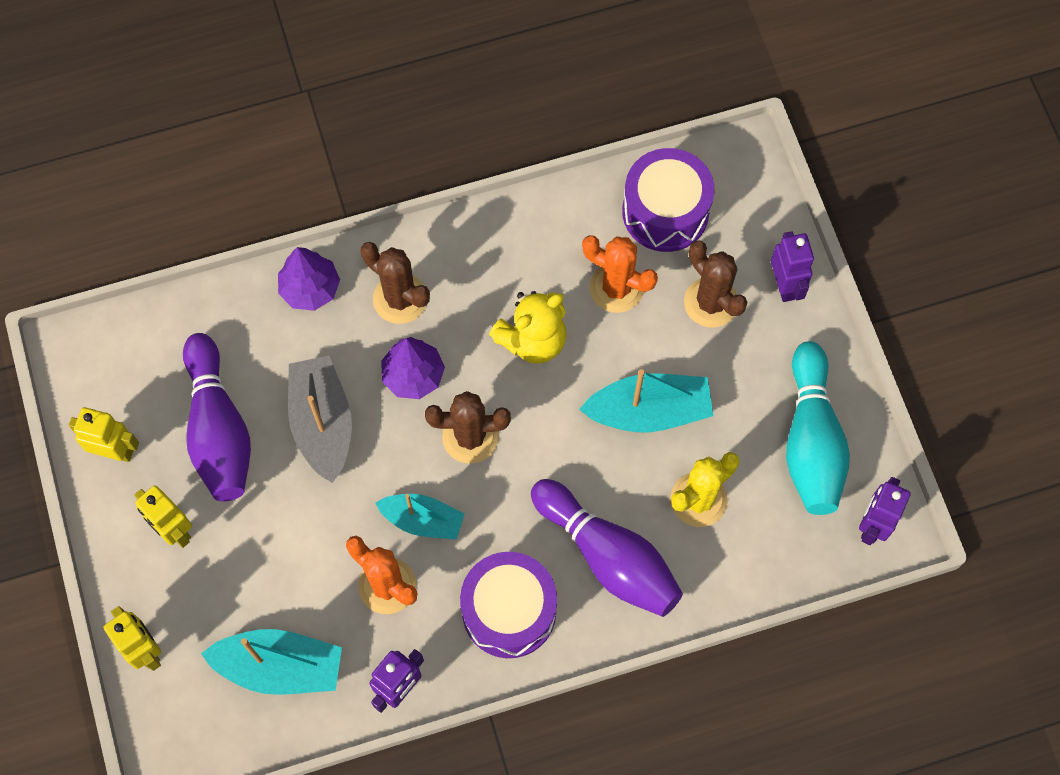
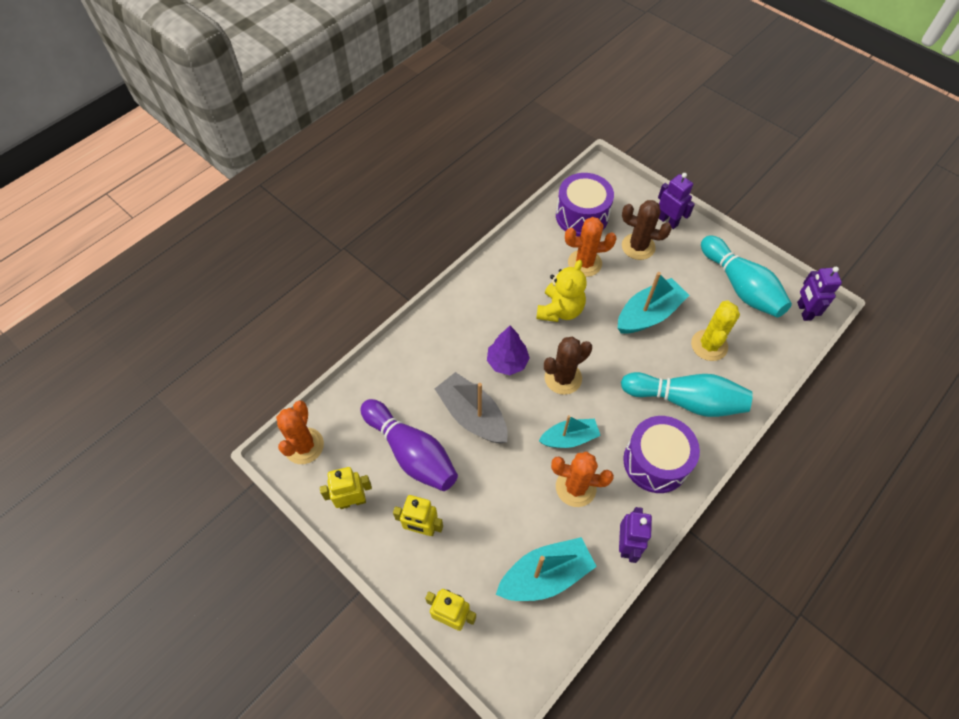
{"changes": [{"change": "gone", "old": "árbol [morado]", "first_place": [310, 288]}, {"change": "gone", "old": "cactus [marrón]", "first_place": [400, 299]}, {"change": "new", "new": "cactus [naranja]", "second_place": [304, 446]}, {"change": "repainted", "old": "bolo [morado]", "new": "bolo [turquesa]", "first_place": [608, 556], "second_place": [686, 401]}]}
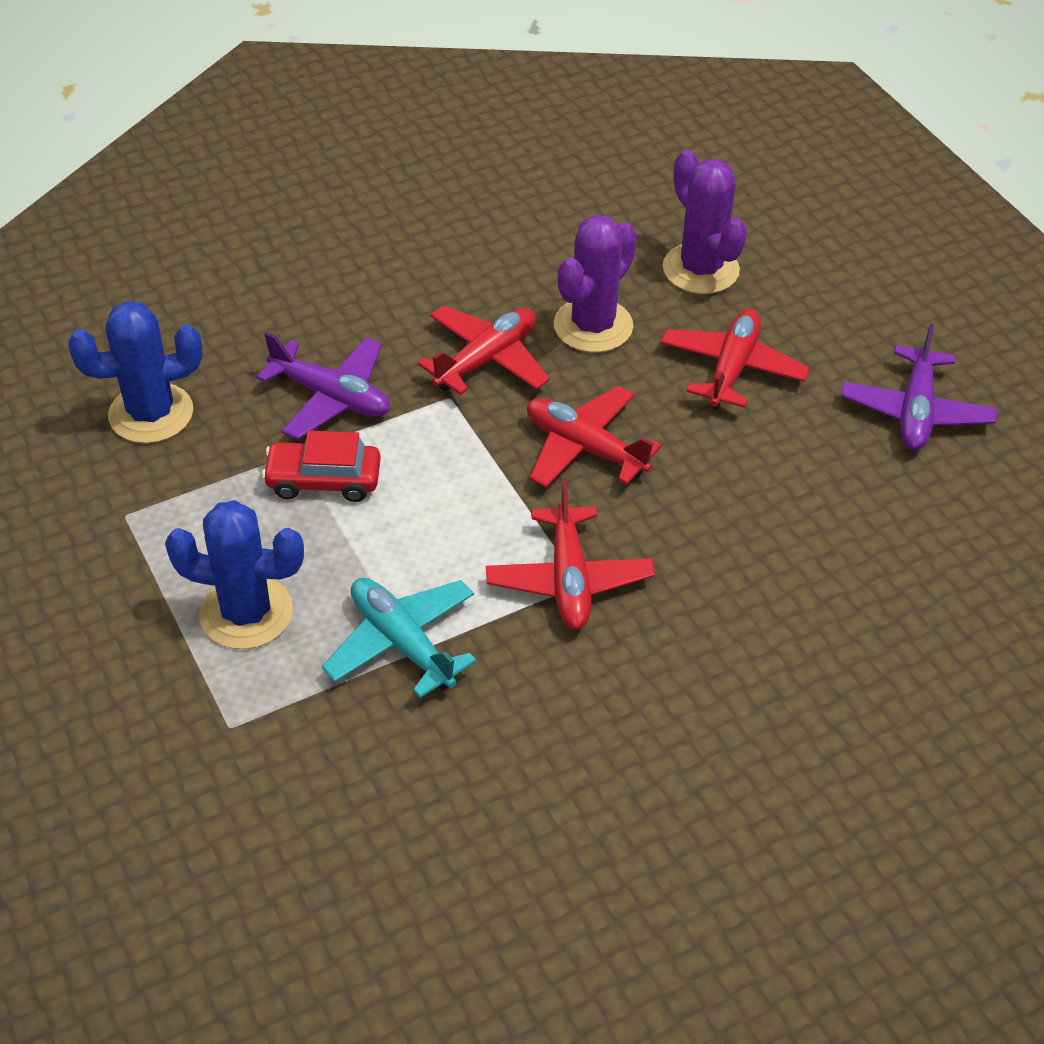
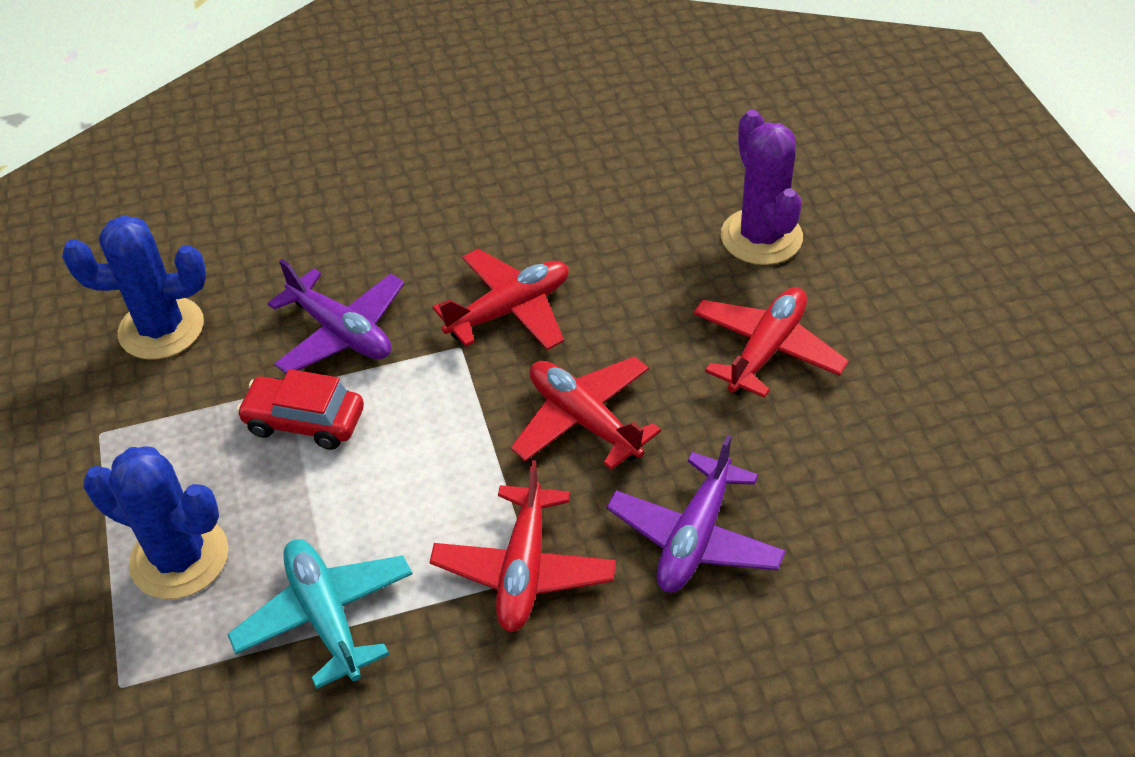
{"changes": [{"change": "gone", "old": "cactus [morado]", "first_place": [593, 326]}, {"change": "shifted", "old": "avión [morado]", "first_place": [915, 411], "second_place": [695, 537]}]}
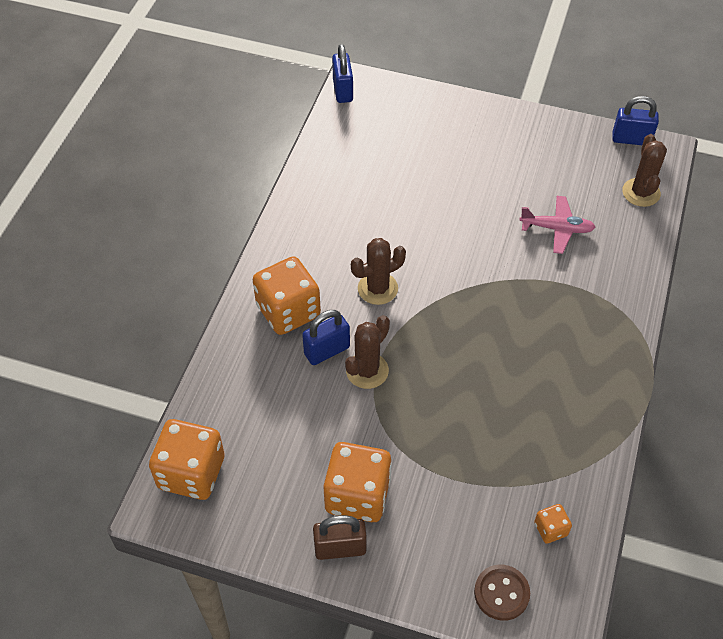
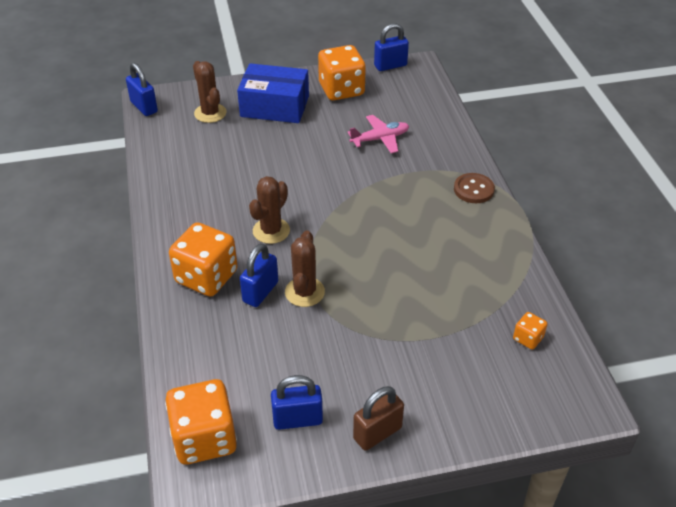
{"changes": [{"change": "new", "new": "caja [azul]", "second_place": [274, 106]}, {"change": "new", "new": "candado [azul]", "second_place": [297, 419]}, {"change": "shifted", "old": "dado [naranja]", "first_place": [357, 495], "second_place": [341, 90]}, {"change": "shifted", "old": "botón [marrón]", "first_place": [501, 593], "second_place": [473, 189]}, {"change": "shifted", "old": "cactus [marrón]", "first_place": [641, 192], "second_place": [210, 113]}]}
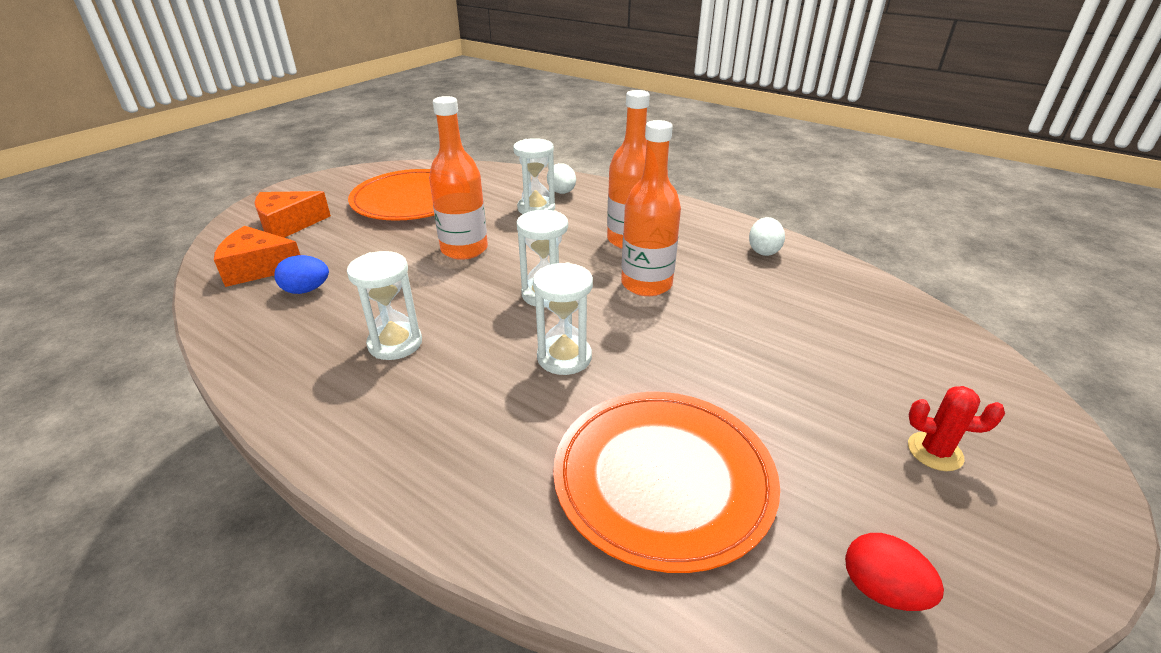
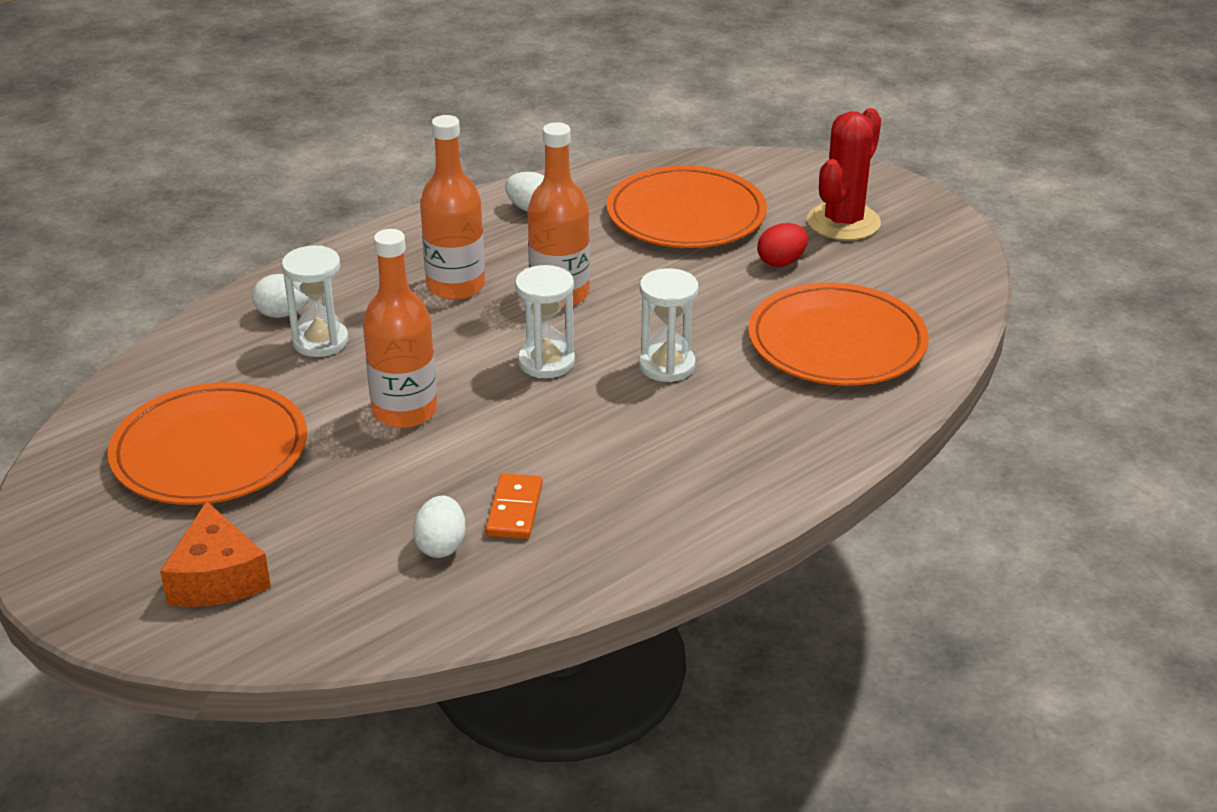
{"changes": [{"change": "gone", "old": "queso [naranja]", "first_place": [258, 268]}, {"change": "gone", "old": "reloj de arena [blanco]", "first_place": [395, 343]}, {"change": "new", "new": "ficha de dominó [naranja]", "second_place": [514, 510]}, {"change": "new", "new": "plato [naranja]", "second_place": [686, 215]}, {"change": "shifted", "old": "huevo [rojo]", "first_place": [881, 590], "second_place": [781, 262]}, {"change": "repainted", "old": "huevo [azul]", "new": "huevo [blanco]", "first_place": [306, 290], "second_place": [441, 546]}, {"change": "scaled", "old": "cactus [rojo]", "first_place": [935, 452], "second_place": [843, 222], "factor": 1.87}]}
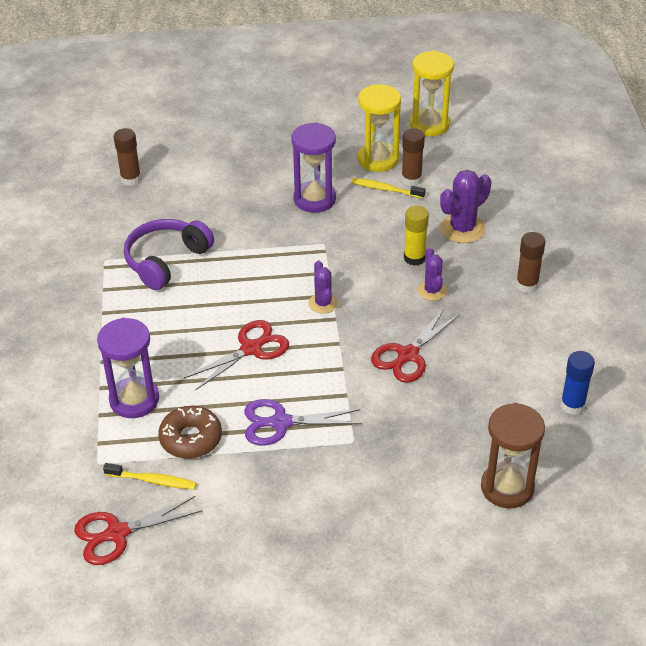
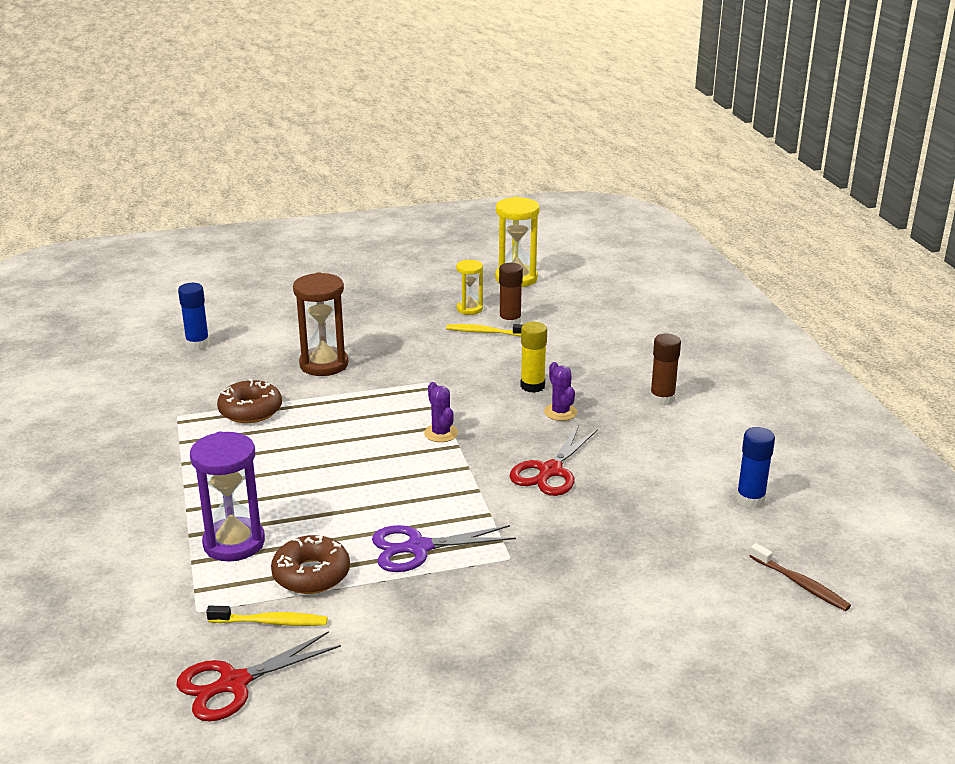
{"changes": [{"change": "gone", "old": "tijeras [rojo]", "first_place": [251, 348]}, {"change": "gone", "old": "reloj de arena [morado]", "first_place": [314, 199]}, {"change": "gone", "old": "cactus [morado]", "first_place": [462, 229]}, {"change": "new", "new": "cepillo de dientes [marrón]", "second_place": [800, 584]}, {"change": "shifted", "old": "reloj de arena [marrón]", "first_place": [507, 487], "second_place": [324, 364]}, {"change": "swapped", "old": "auriculares [morado]", "new": "rosquilla [marrón]", "first_place": [166, 260], "second_place": [250, 410]}, {"change": "repainted", "old": "barra de pegamento [marrón]", "new": "barra de pegamento [azul]", "first_place": [131, 179], "second_place": [197, 344]}, {"change": "scaled", "old": "reloj de arena [amarillo]", "first_place": [378, 159], "second_place": [469, 309], "factor": 0.59}]}
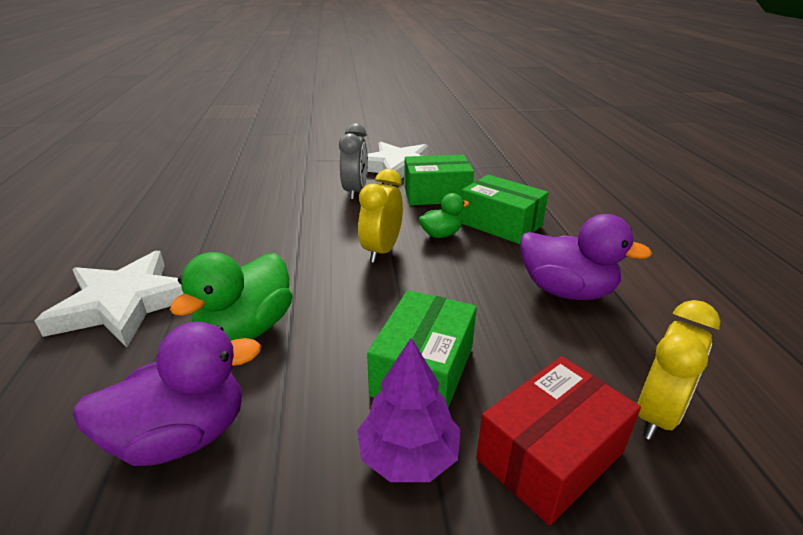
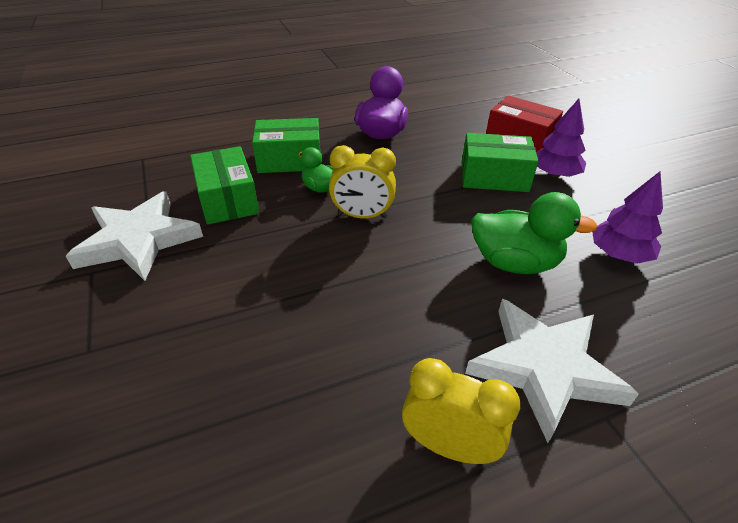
{"changes": [{"change": "gone", "old": "despertador [gris]", "first_place": [355, 192]}, {"change": "shifted", "old": "despertador [amarillo]", "first_place": [657, 415], "second_place": [448, 446]}, {"change": "swapped", "old": "pato [morado]", "new": "árbol [morado]", "first_place": [182, 436], "second_place": [618, 254]}, {"change": "rotated", "old": "caja [verde]", "first_place": [500, 224], "second_place": [290, 160], "degrees": 60}]}
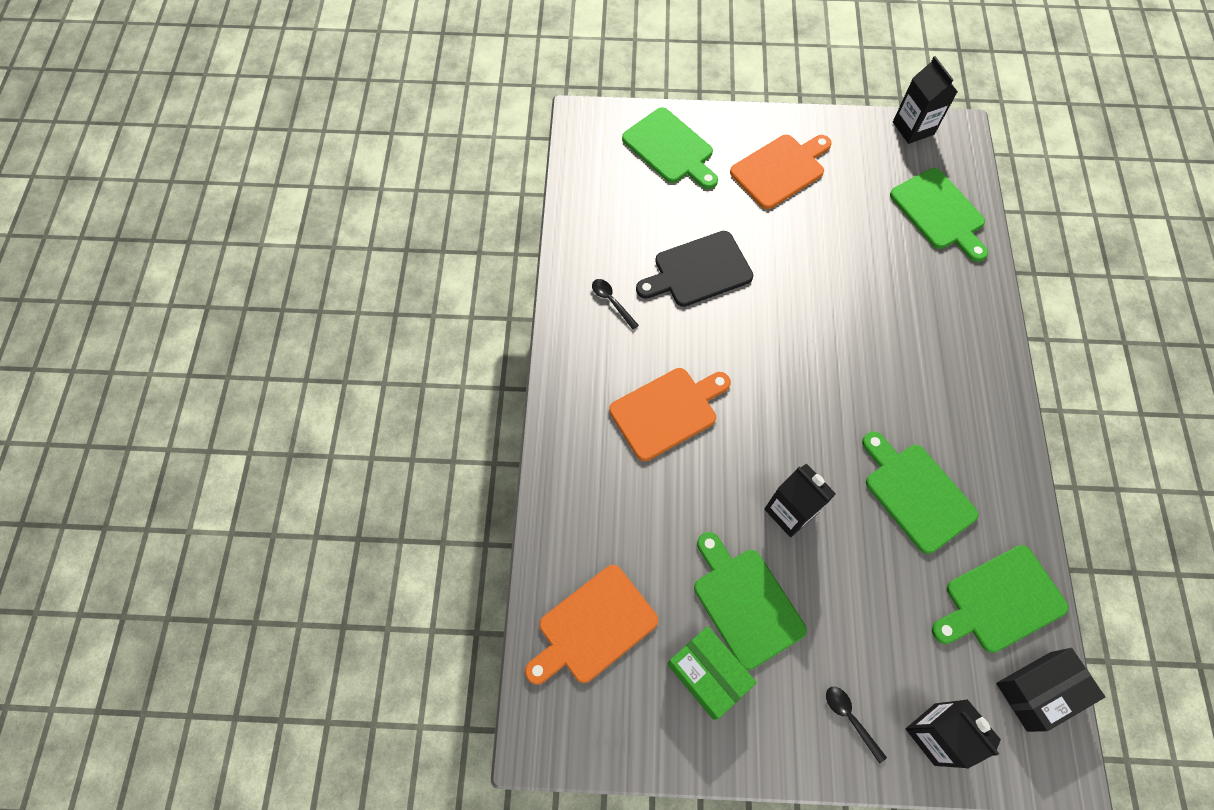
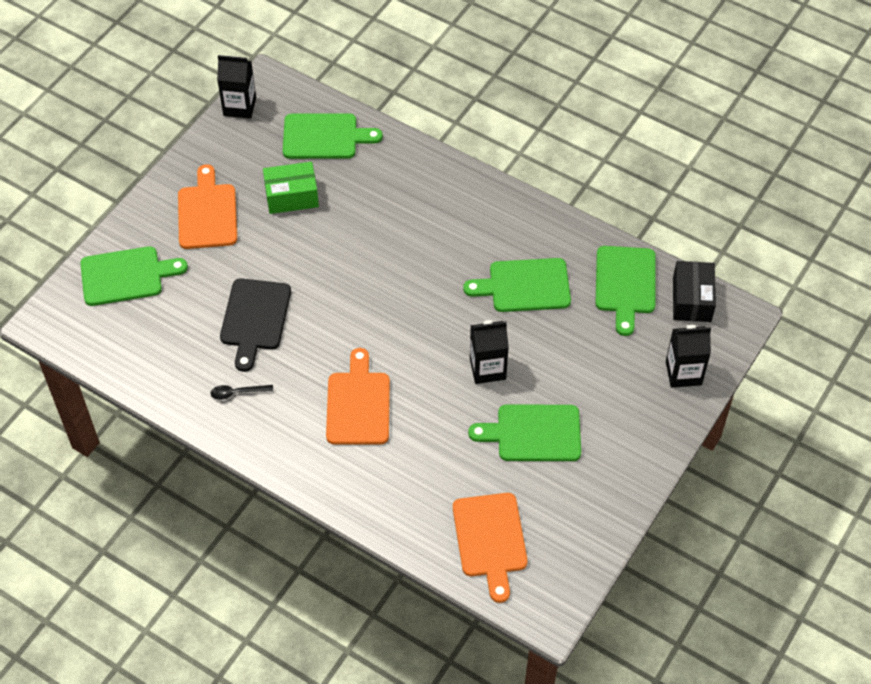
{"changes": [{"change": "gone", "old": "cuchara [negro]", "first_place": [850, 718]}, {"change": "shifted", "old": "caja [verde]", "first_place": [708, 674], "second_place": [291, 196]}]}
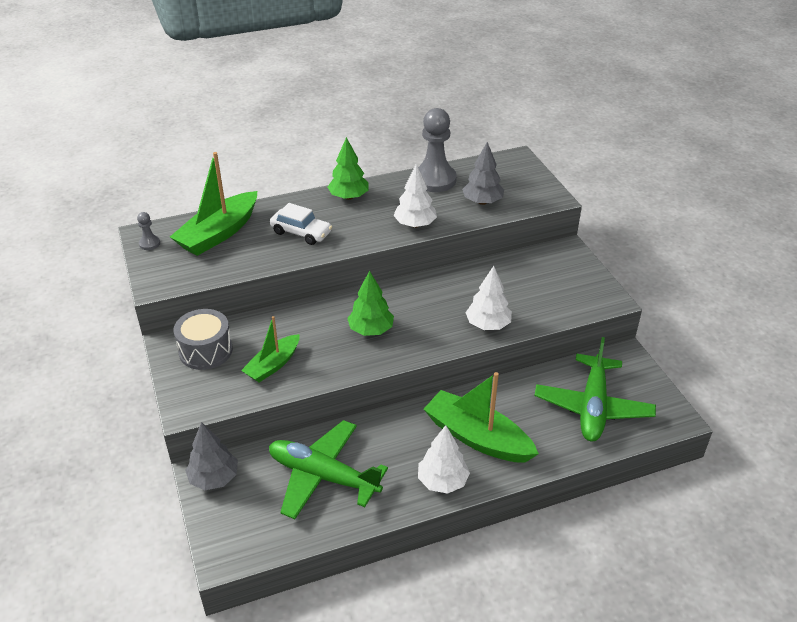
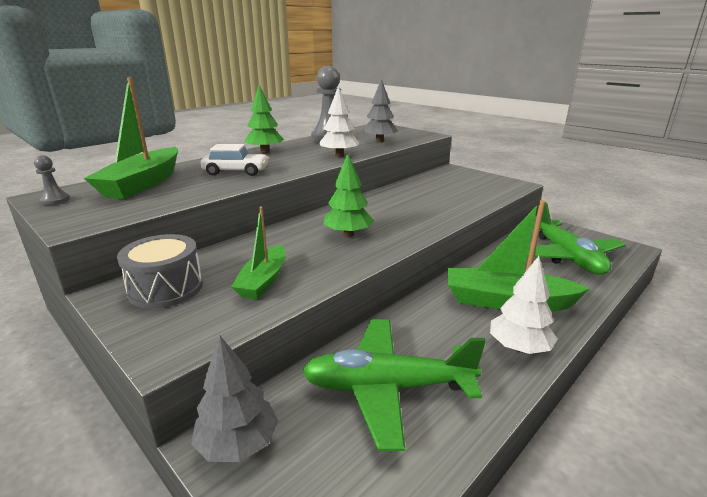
{"changes": [{"change": "gone", "old": "árbol [blanco]", "first_place": [488, 325]}]}
